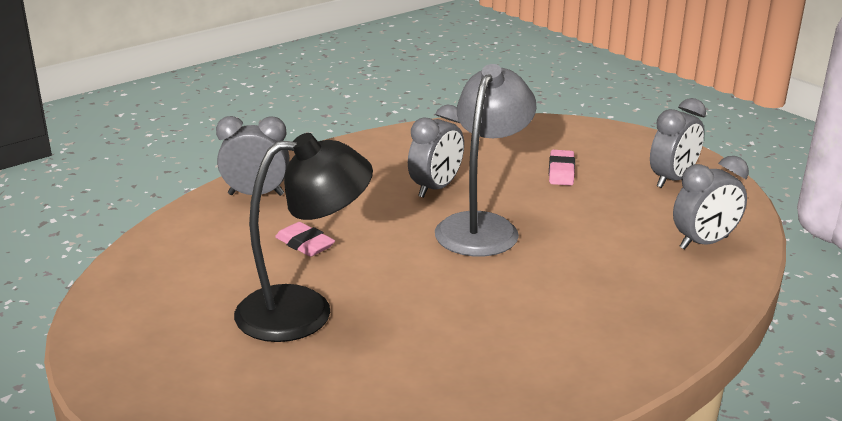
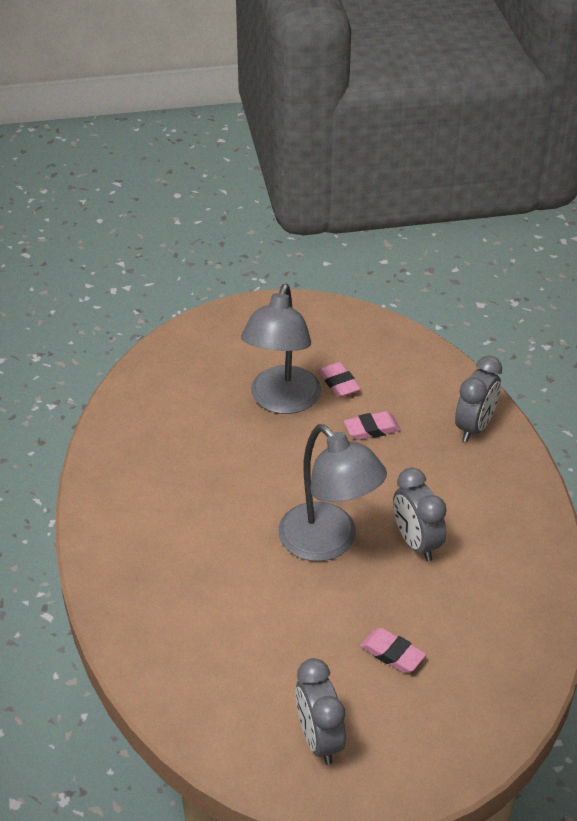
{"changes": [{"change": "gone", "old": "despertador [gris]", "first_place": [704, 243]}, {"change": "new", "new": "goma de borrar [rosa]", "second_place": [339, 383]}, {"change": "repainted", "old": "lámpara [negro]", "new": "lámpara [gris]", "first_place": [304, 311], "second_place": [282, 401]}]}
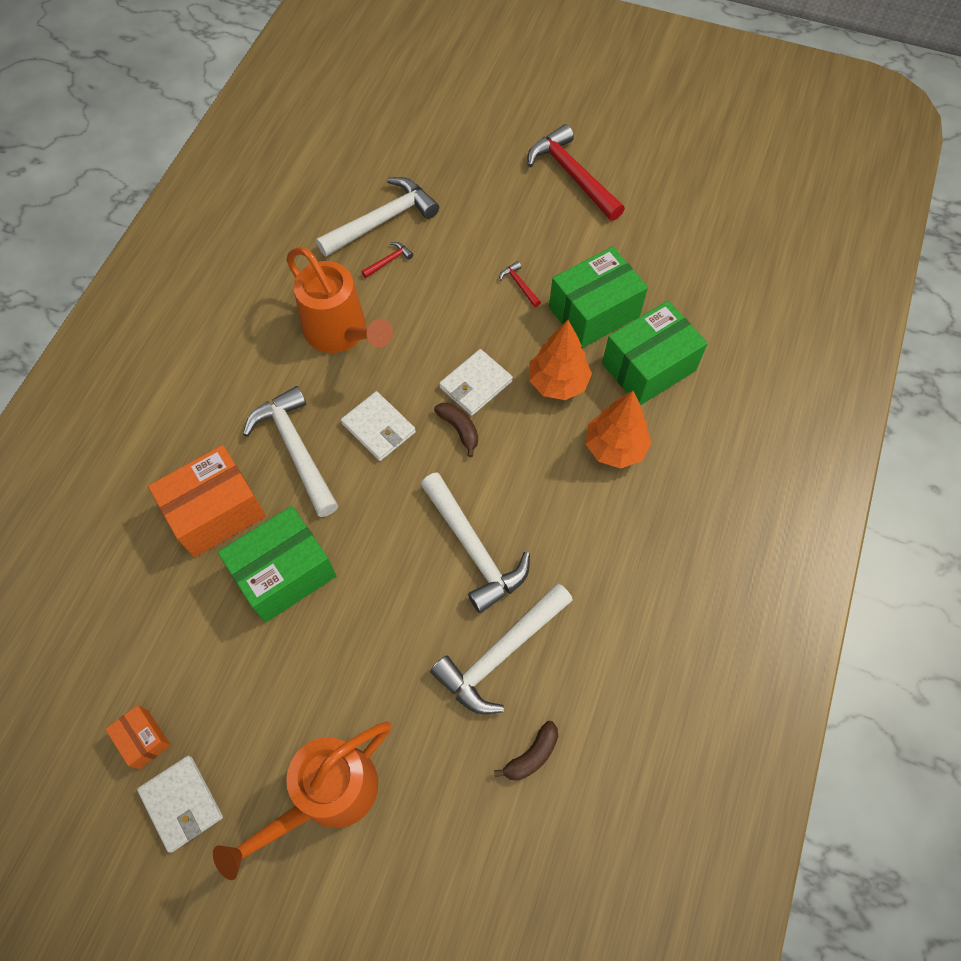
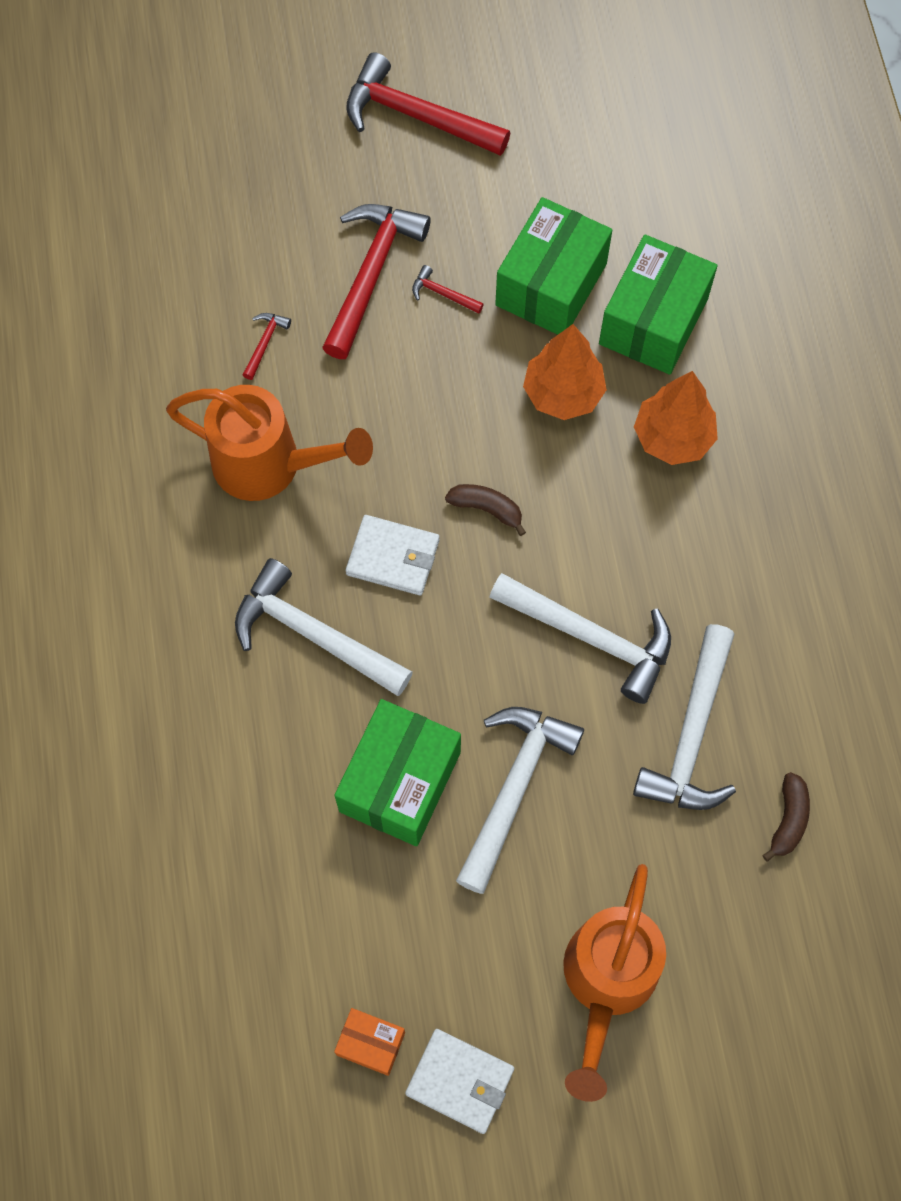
{"changes": [{"change": "gone", "old": "caja [naranja]", "first_place": [216, 512]}, {"change": "gone", "old": "cartera [blanco]", "first_place": [476, 384]}, {"change": "new", "new": "martillo [rojo]", "second_place": [371, 273]}, {"change": "shifted", "old": "martillo [blanco]", "first_place": [383, 220], "second_place": [514, 787]}]}
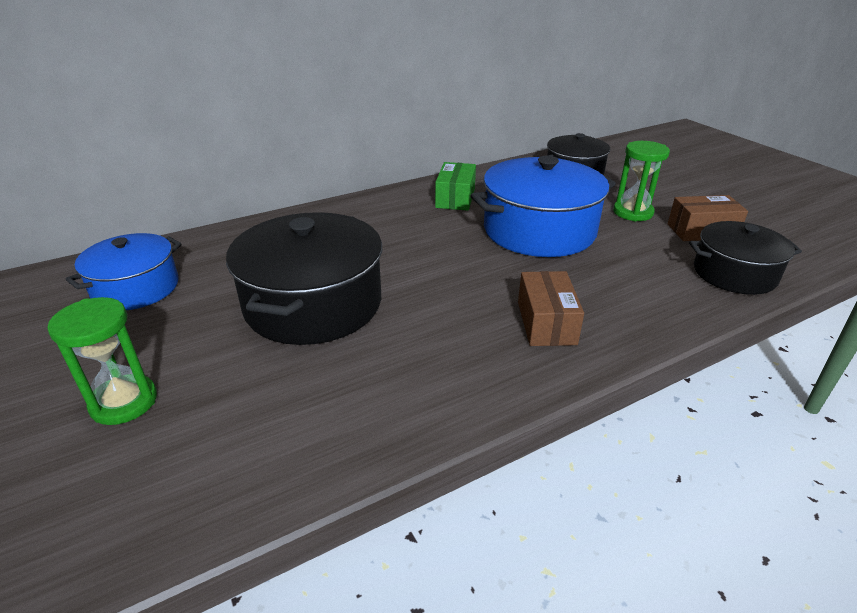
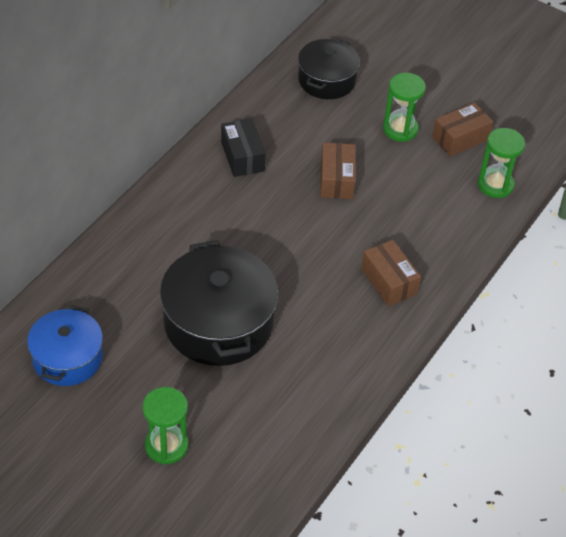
{"changes": [{"change": "swapped", "old": "olla [azul]", "new": "caja [marrón]", "first_place": [539, 230], "second_place": [336, 180]}, {"change": "swapped", "old": "olla [negro]", "new": "reloj de arena [verde]", "first_place": [734, 274], "second_place": [495, 185]}, {"change": "repainted", "old": "caja [verde]", "new": "caja [negro]", "first_place": [455, 198], "second_place": [242, 156]}]}
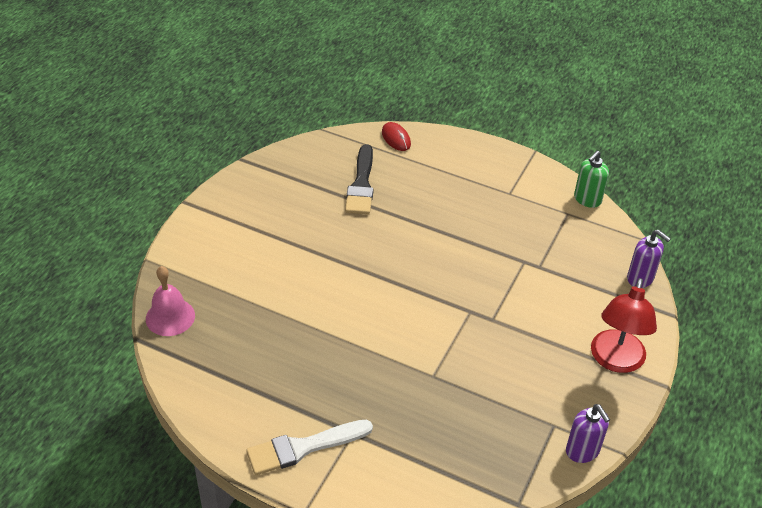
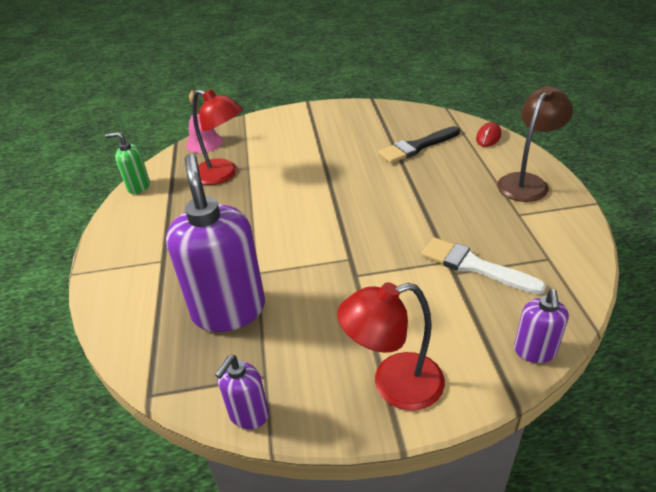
{"changes": [{"change": "new", "new": "dispensador de jabón [morado]", "second_place": [228, 310]}, {"change": "new", "new": "lámpara [rojo]", "second_place": [223, 175]}, {"change": "new", "new": "lámpara [marrón]", "second_place": [527, 182]}, {"change": "shifted", "old": "pincel [blanco]", "first_place": [303, 447], "second_place": [474, 266]}, {"change": "shifted", "old": "dispensador de jabón [verde]", "first_place": [587, 199], "second_place": [138, 187]}]}
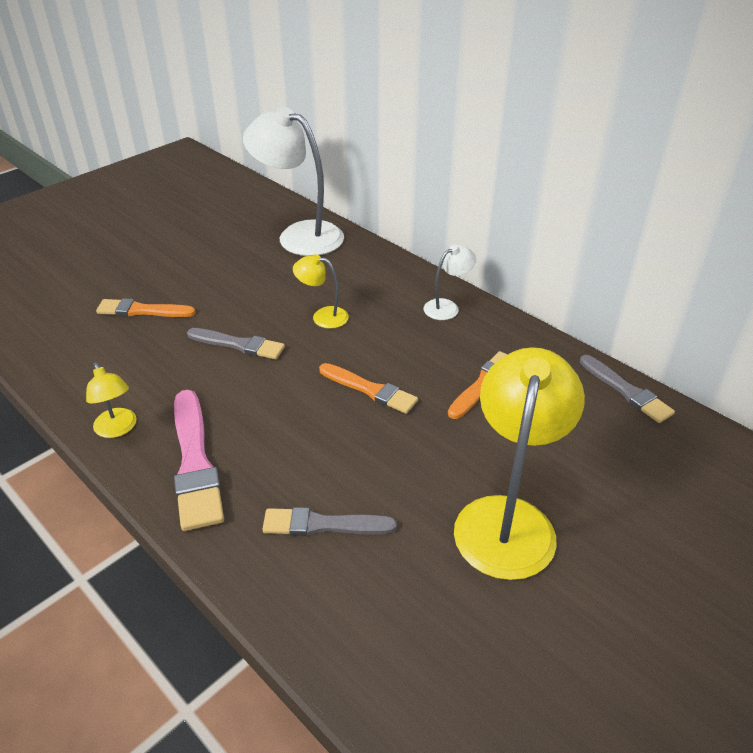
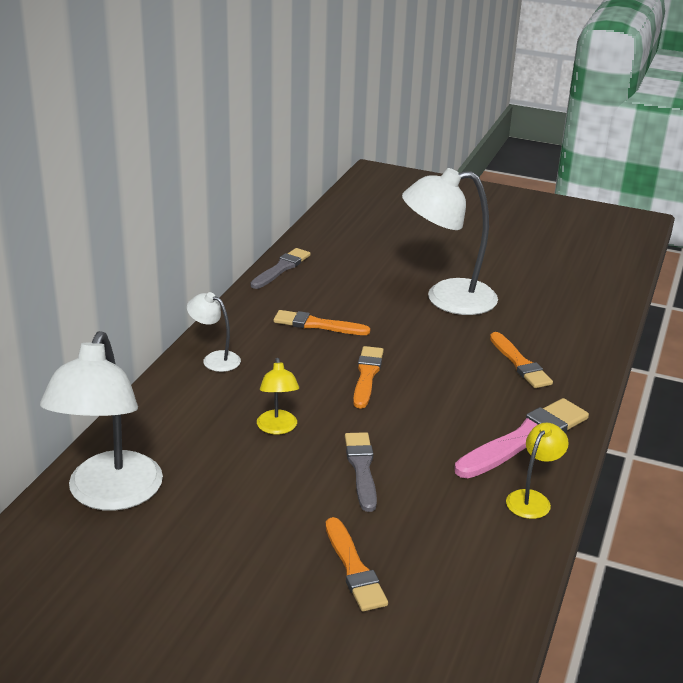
{"changes": [{"change": "repainted", "old": "pincel [gris]", "new": "pincel [naranja]", "first_place": [323, 525], "second_place": [520, 363]}, {"change": "repainted", "old": "lámpara [amarillo]", "new": "lámpara [blanco]", "first_place": [508, 518], "second_place": [446, 298]}]}
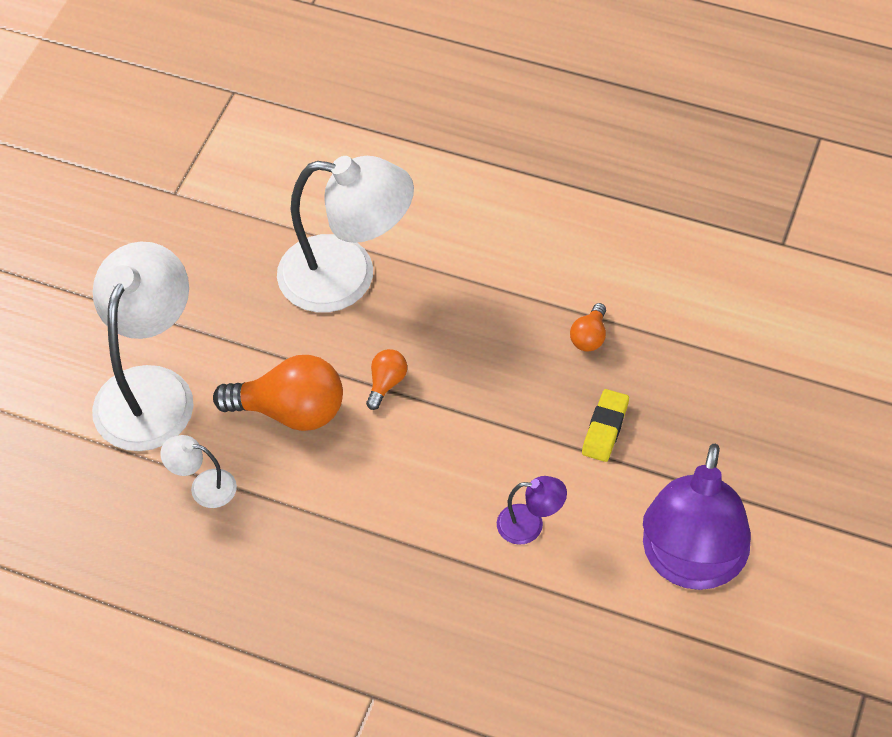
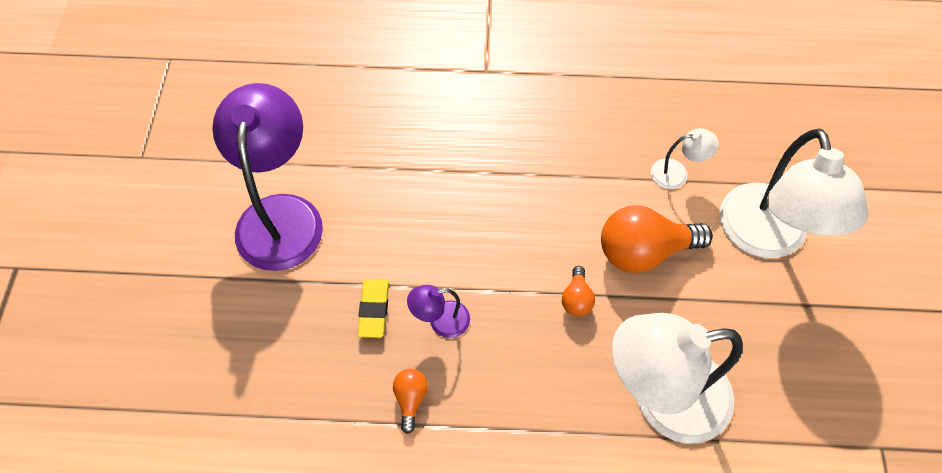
{"changes": [{"change": "shifted", "old": "lámpara [morado]", "first_place": [530, 525], "second_place": [440, 321]}]}
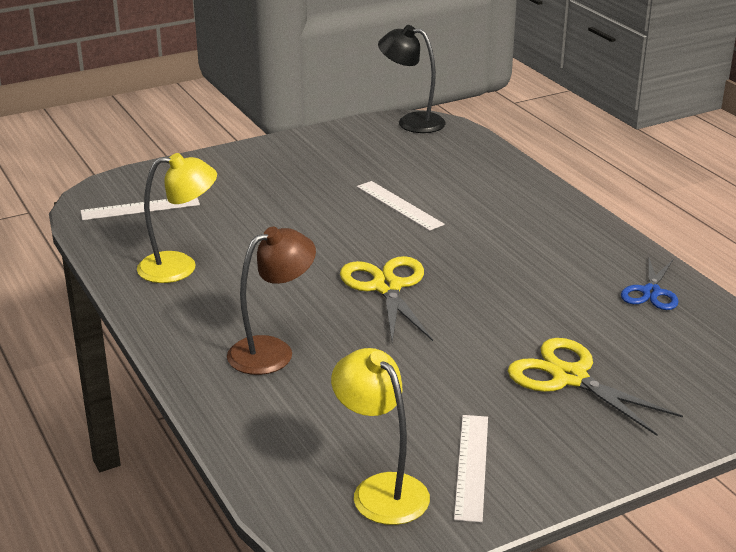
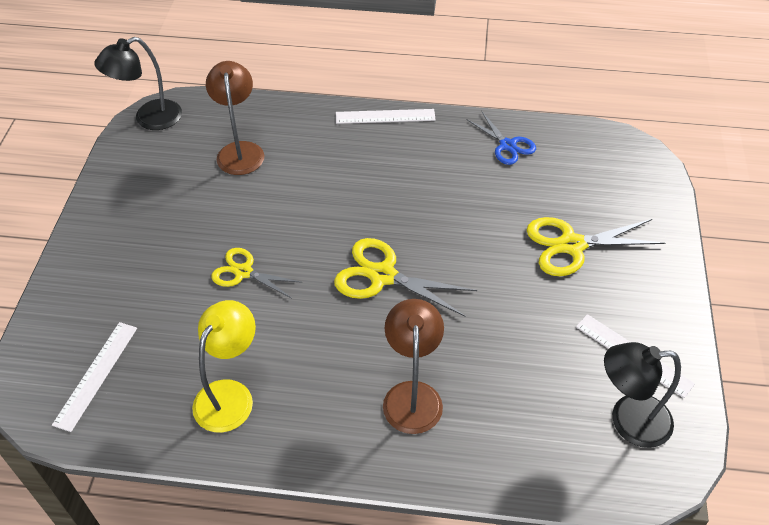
{"changes": [{"change": "new", "new": "lámpara [marrón]", "second_place": [240, 151]}, {"change": "new", "new": "tijeras [amarillo]", "second_place": [243, 272]}, {"change": "shifted", "old": "regla [blanco]", "first_place": [399, 205], "second_place": [385, 116]}, {"change": "repainted", "old": "lámpara [amarillo]", "new": "lámpara [negro]", "first_place": [381, 489], "second_place": [628, 420]}]}
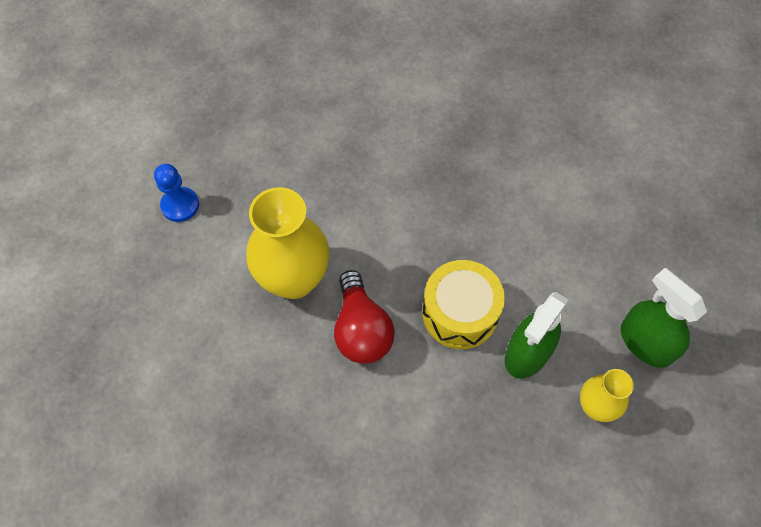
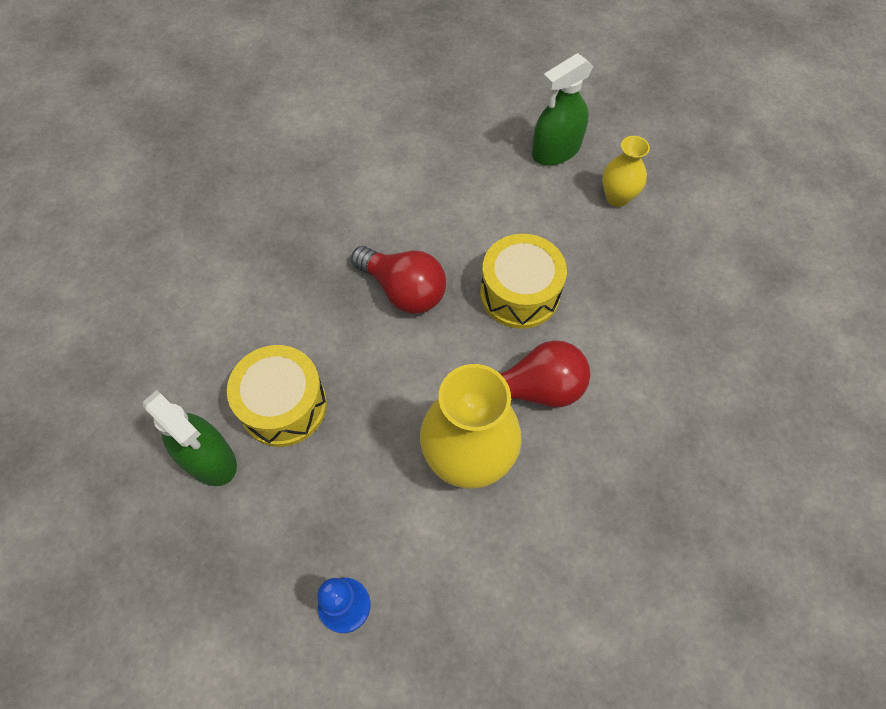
{"changes": [{"change": "new", "new": "tambor [amarillo]", "second_place": [283, 405]}, {"change": "new", "new": "bombilla [rojo]", "second_place": [403, 290]}, {"change": "shifted", "old": "pulverizador [verde]", "first_place": [527, 353], "second_place": [209, 459]}]}
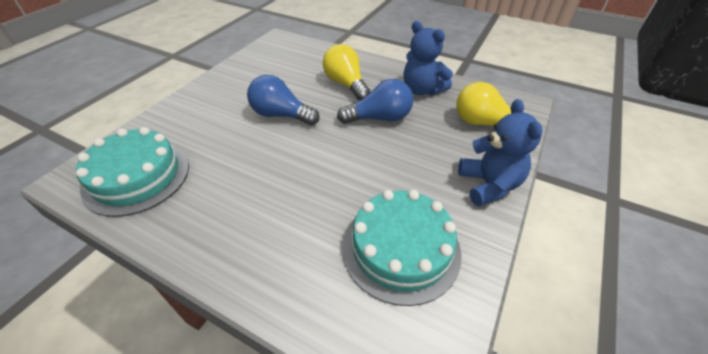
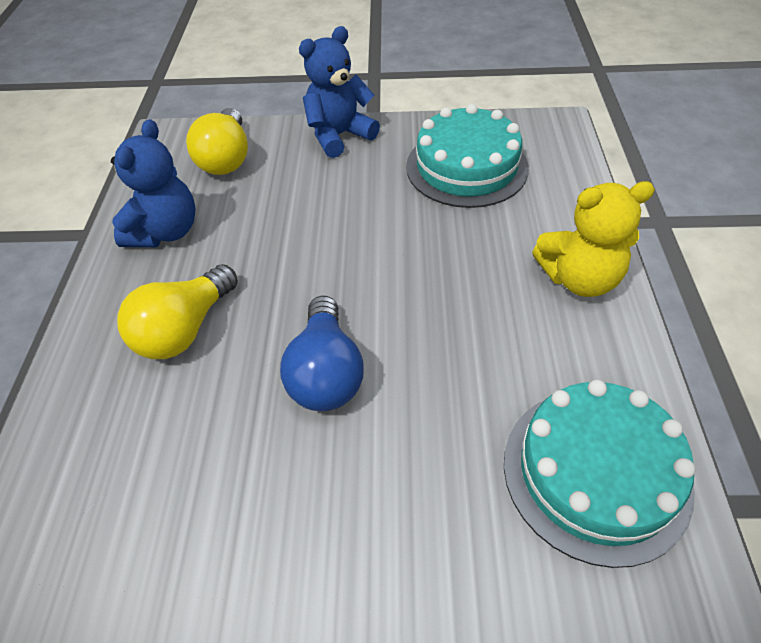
{"changes": [{"change": "gone", "old": "bombilla [azul]", "first_place": [379, 118]}, {"change": "new", "new": "osito [amarillo]", "second_place": [579, 279]}]}
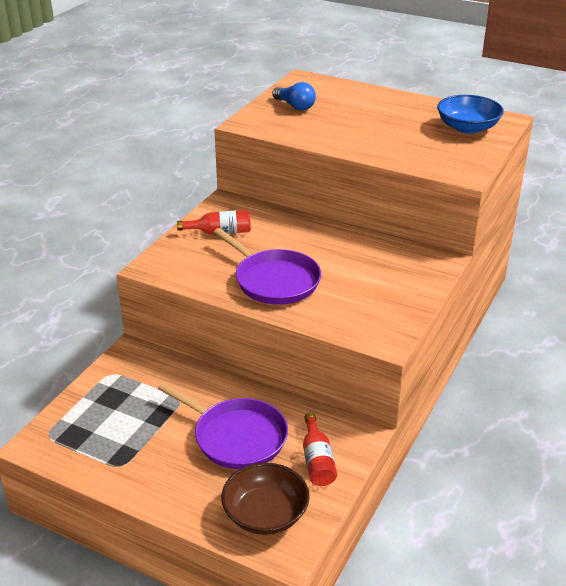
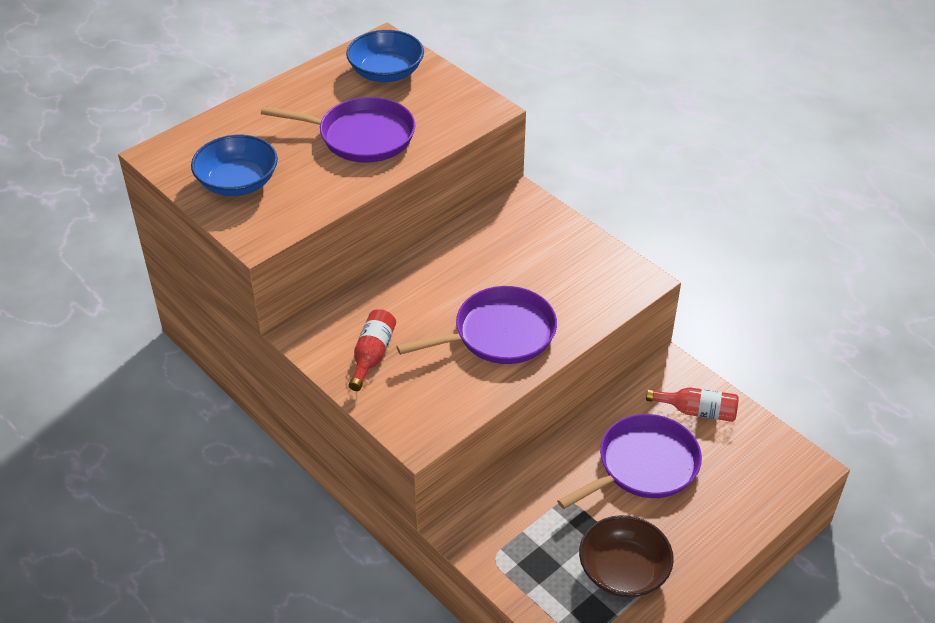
{"changes": [{"change": "new", "new": "sartén [morado]", "second_place": [361, 136]}, {"change": "shifted", "old": "cuenco [marrón]", "first_place": [265, 514], "second_place": [623, 571]}, {"change": "swapped", "old": "bombilla [azul]", "new": "cuenco [azul]", "first_place": [295, 106], "second_place": [238, 182]}]}
